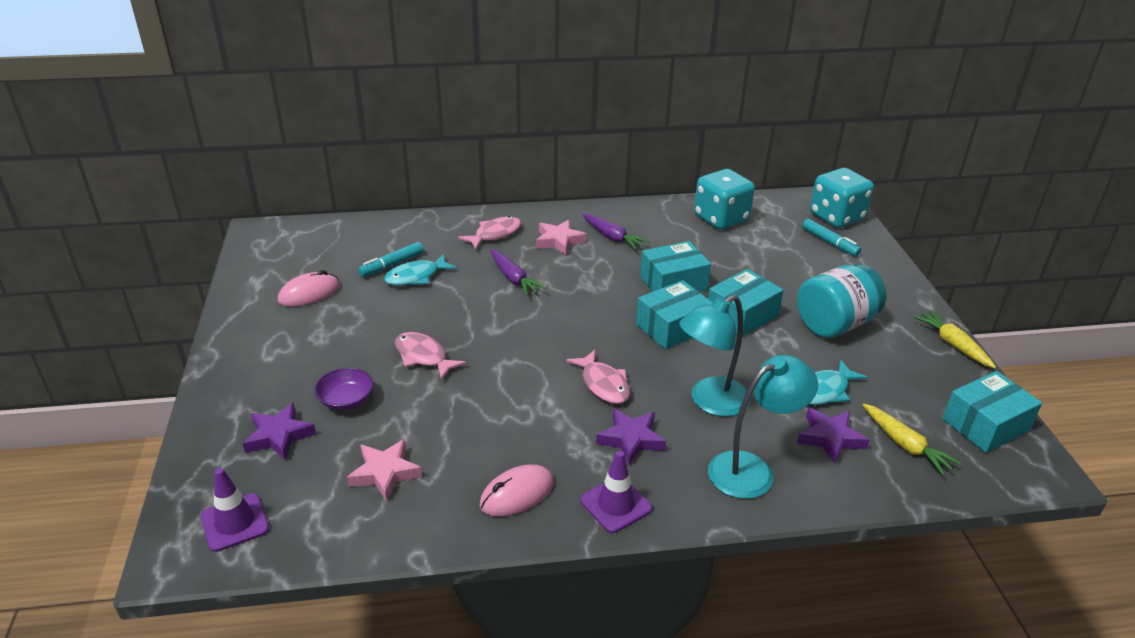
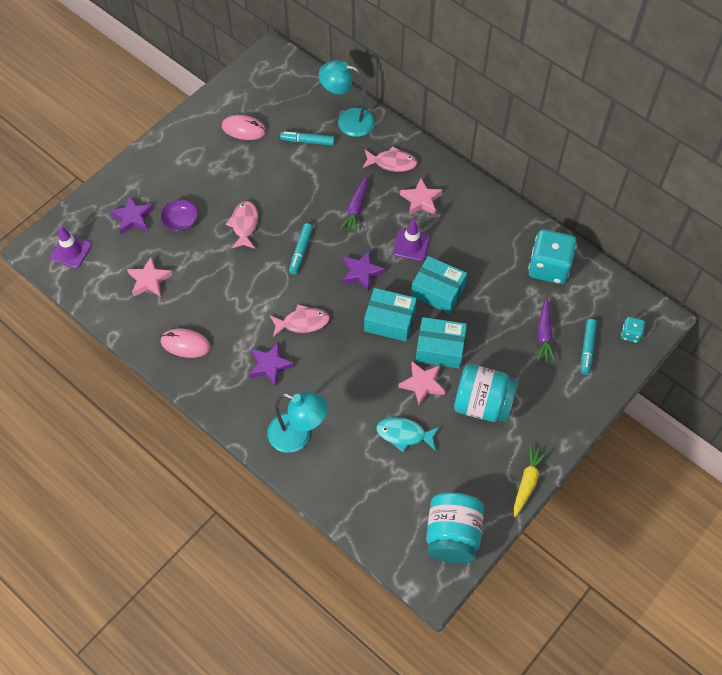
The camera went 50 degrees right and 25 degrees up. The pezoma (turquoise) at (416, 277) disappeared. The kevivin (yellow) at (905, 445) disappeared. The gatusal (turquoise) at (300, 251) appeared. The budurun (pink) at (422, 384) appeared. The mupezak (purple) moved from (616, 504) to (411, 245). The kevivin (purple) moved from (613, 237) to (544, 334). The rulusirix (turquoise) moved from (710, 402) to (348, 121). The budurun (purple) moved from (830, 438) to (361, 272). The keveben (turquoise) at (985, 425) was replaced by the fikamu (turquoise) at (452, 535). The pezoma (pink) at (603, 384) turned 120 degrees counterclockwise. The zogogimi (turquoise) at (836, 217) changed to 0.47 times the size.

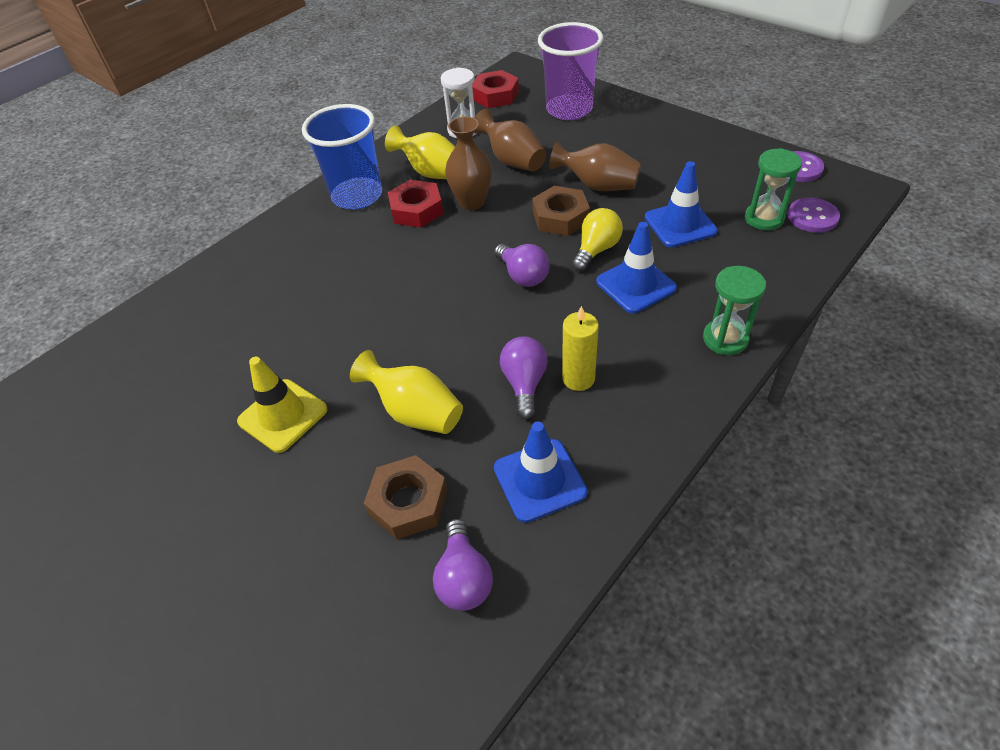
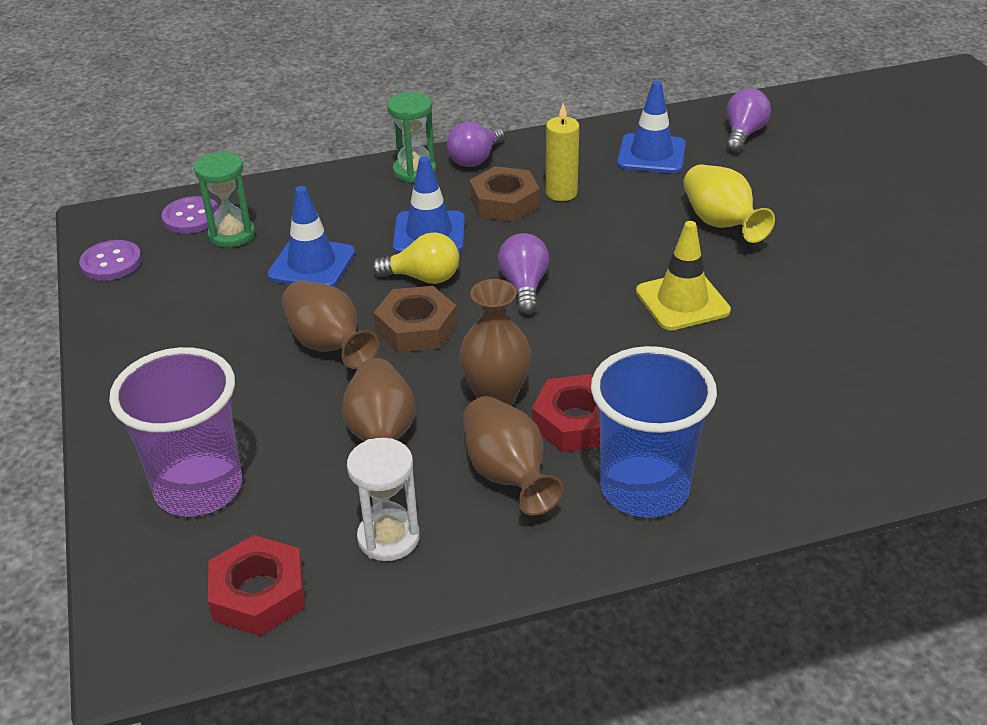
The camera went 150 degrees left and 10 degrees down. The mupezak (yellow) moved from (283, 415) to (682, 301). The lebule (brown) moved from (408, 502) to (504, 202). The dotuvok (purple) moved from (524, 383) to (475, 159). The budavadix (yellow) at (432, 173) became the budavadix (brown) at (507, 474). The dotuvok (yellow) at (596, 250) turned 150 degrees counterclockwise.

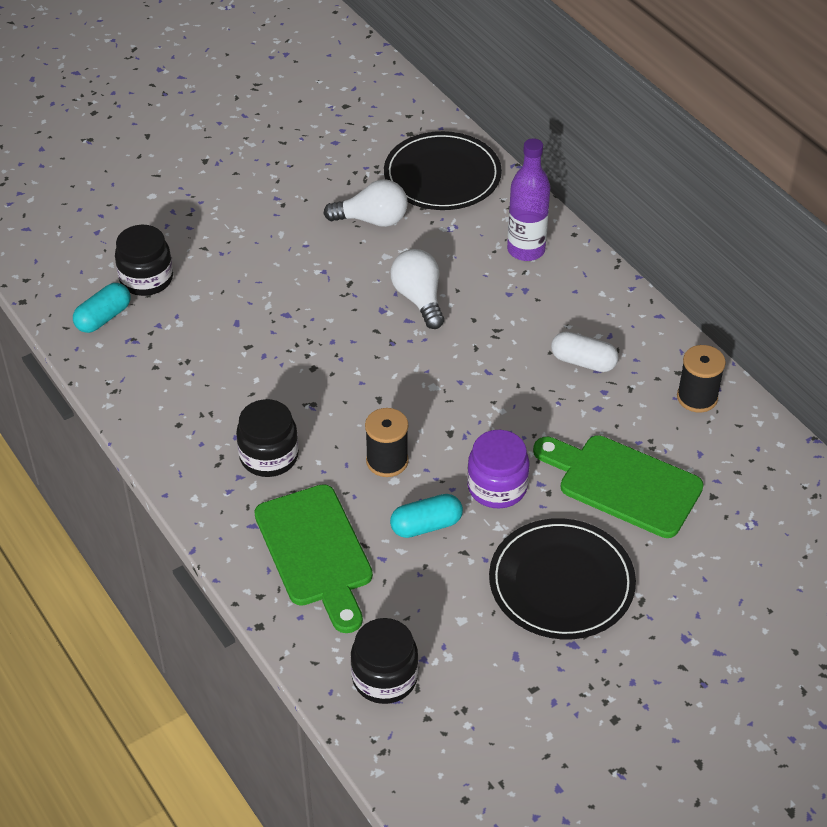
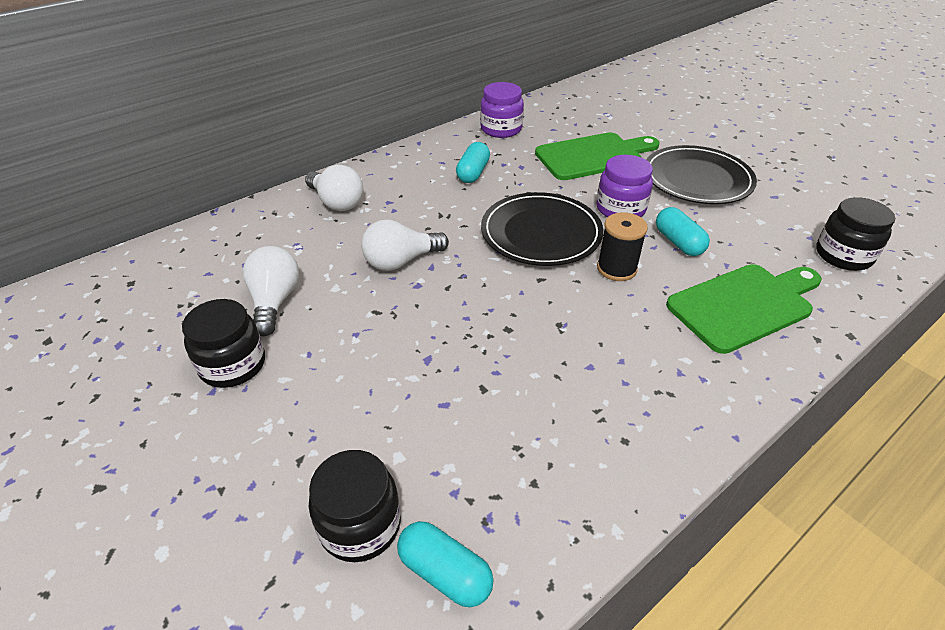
The camera went 95 degrees left and 5 degrees down. The fikamu (black) moved from (269, 456) to (233, 365). The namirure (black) moved from (442, 175) to (541, 233). The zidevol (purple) at (526, 250) was replaced by the dotuvok (white) at (337, 202). The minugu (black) at (697, 397) was replaced by the fikamu (purple) at (501, 129). The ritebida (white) at (583, 362) became the ritebida (turquoise) at (473, 173). The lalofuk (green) at (623, 484) turned 135 degrees counterclockwise.

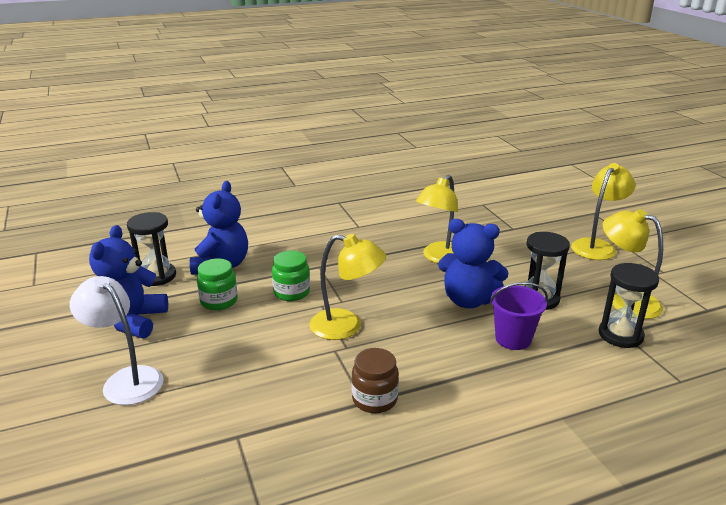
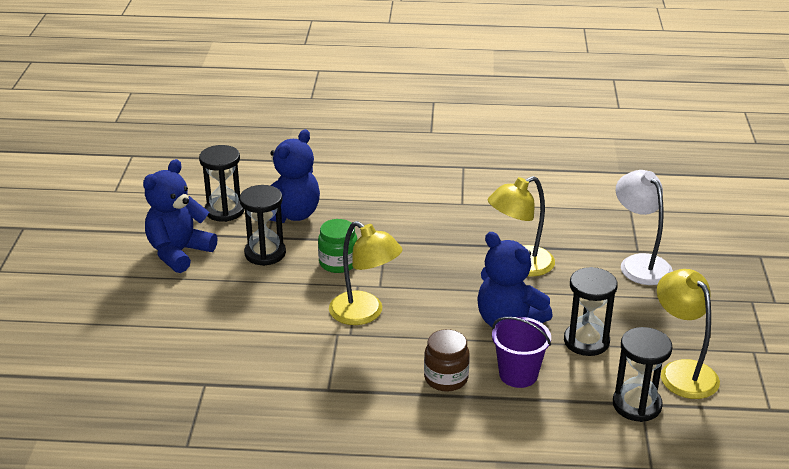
The camera went 25 degrees right and 5 degrees up. The rulusirix (yellow) at (597, 246) disappeared. The rulusirix (white) moved from (126, 379) to (639, 263). The fikamu (brown) moved from (374, 399) to (446, 378). The fikamu (green) at (219, 301) was replaced by the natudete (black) at (265, 253).

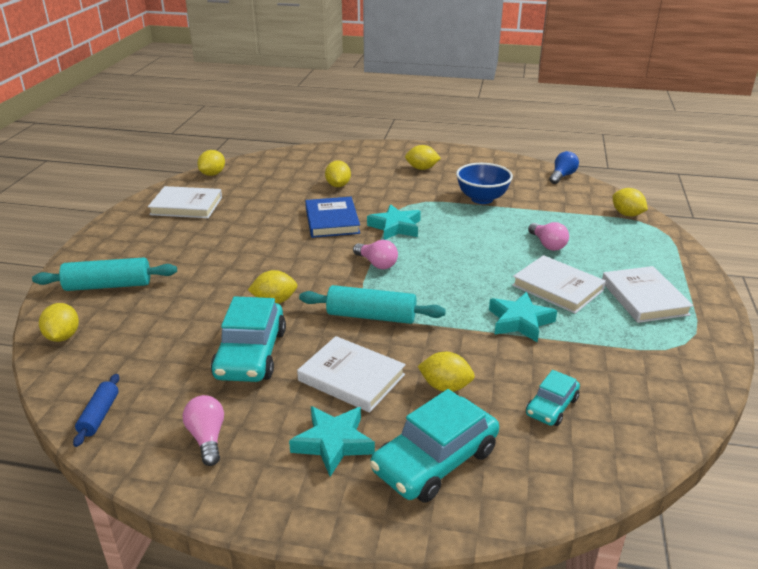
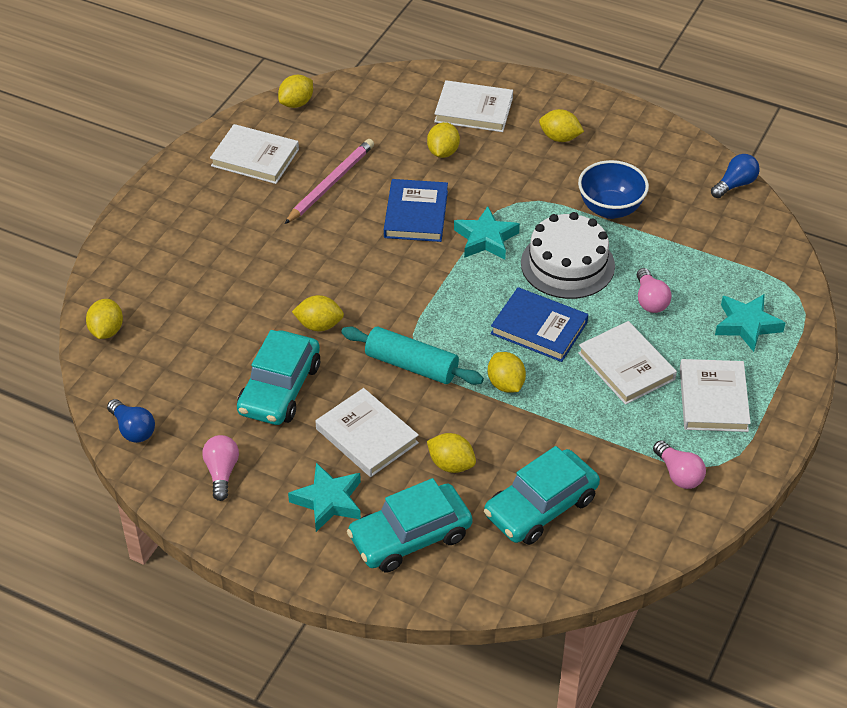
The camera went 15 degrees right and 15 degrees up. The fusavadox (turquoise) at (108, 285) disappeared. The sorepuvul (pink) at (330, 183) appeared. The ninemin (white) at (473, 110) appeared. The ninemin (blue) at (539, 328) appeared. The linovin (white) at (567, 264) appeared. The dotuvok (pink) moved from (376, 264) to (678, 474). The budurun (turquoise) moved from (520, 322) to (747, 325). The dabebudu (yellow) moved from (627, 214) to (506, 384). The fusavadox (blue) at (99, 415) was replaced by the dotuvok (blue) at (133, 429). The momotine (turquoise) at (551, 406) changed to 1.79 times the size.

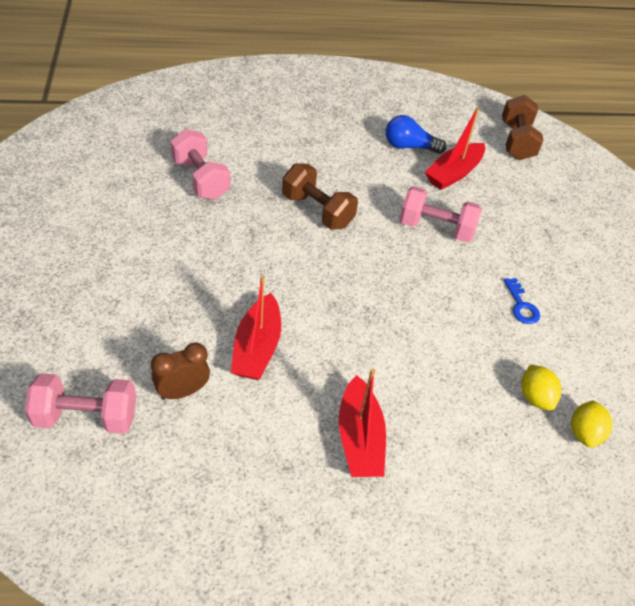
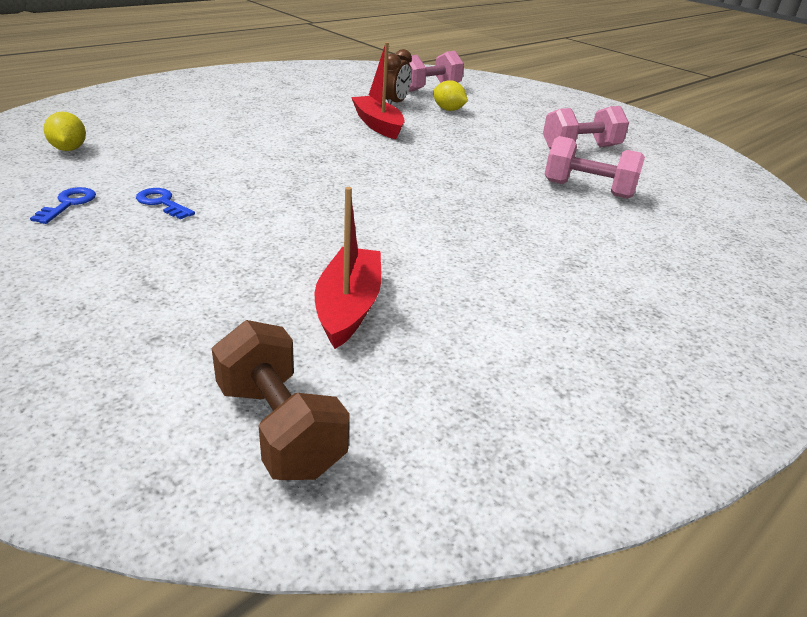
The camera went 145 degrees right and 15 degrees down. The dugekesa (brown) at (317, 211) disappeared. The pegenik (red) at (359, 438) disappeared. The dotuvok (blue) at (409, 146) disappeared. The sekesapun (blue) at (68, 204) appeared. The dugekesa (pink) moved from (436, 228) to (580, 148). The dabebudu (yellow) moved from (535, 397) to (448, 110).

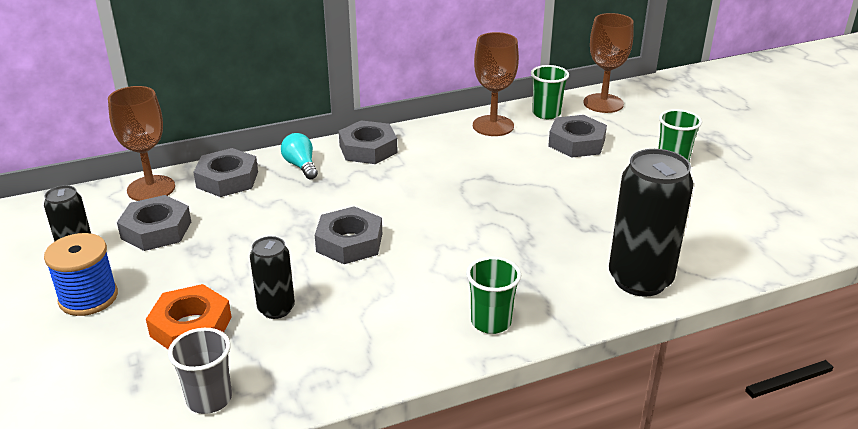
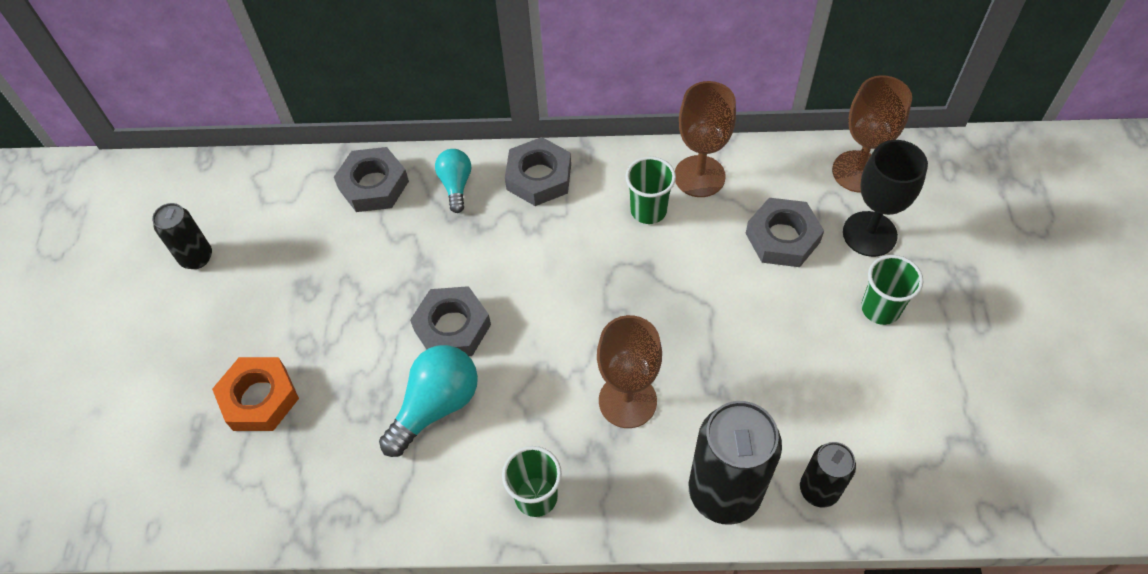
The camera went 25 degrees right and 25 degrees up. The minugu (blue) at (88, 298) disappeared. The lebule (grey) at (156, 230) disappeared. The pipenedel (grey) at (209, 399) disappeared. The dotuvok (turquoise) at (436, 406) appeared. The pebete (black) at (869, 234) appeared. The pebete (brown) moved from (151, 188) to (627, 401). The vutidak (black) moved from (276, 309) to (819, 490). The pipenedel (green) moved from (546, 113) to (648, 210).

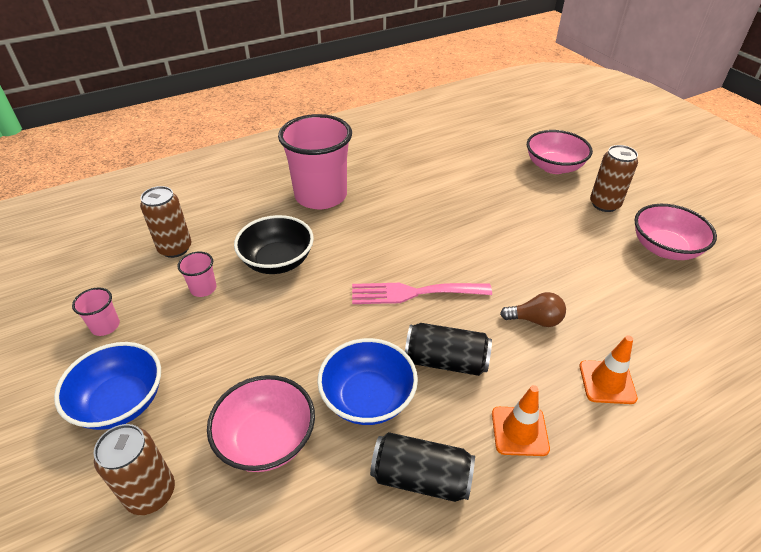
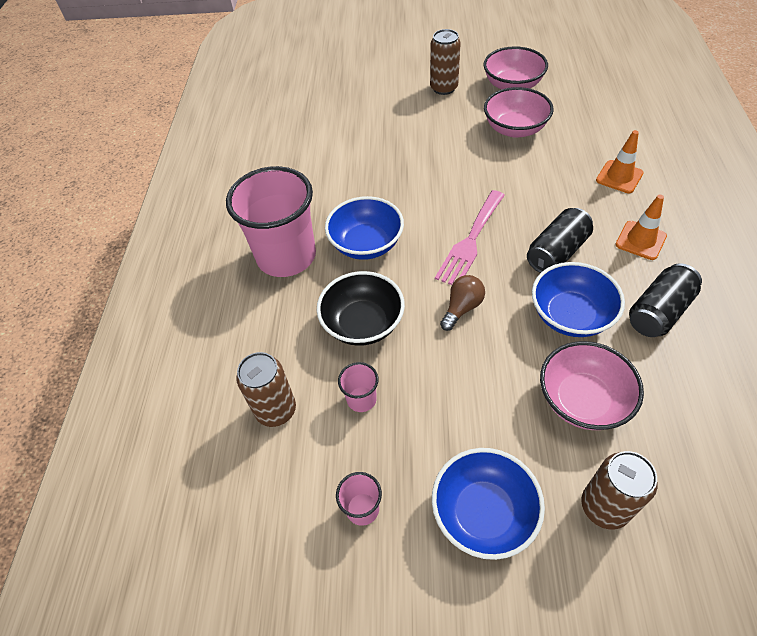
The camera went 55 degrees left and 10 degrees up. The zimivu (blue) at (366, 244) appeared. The dotuvok (brown) moved from (535, 320) to (462, 308). The zimivu (pink) moved from (554, 167) to (515, 129).

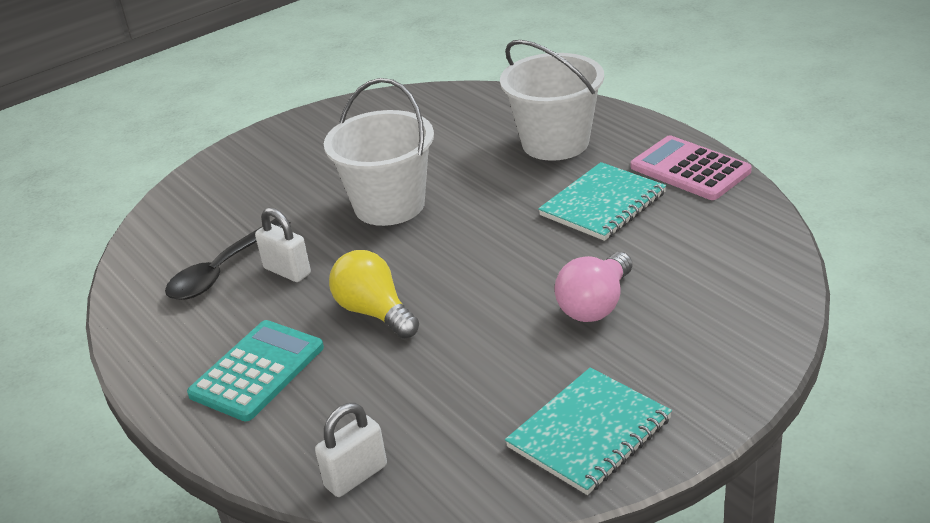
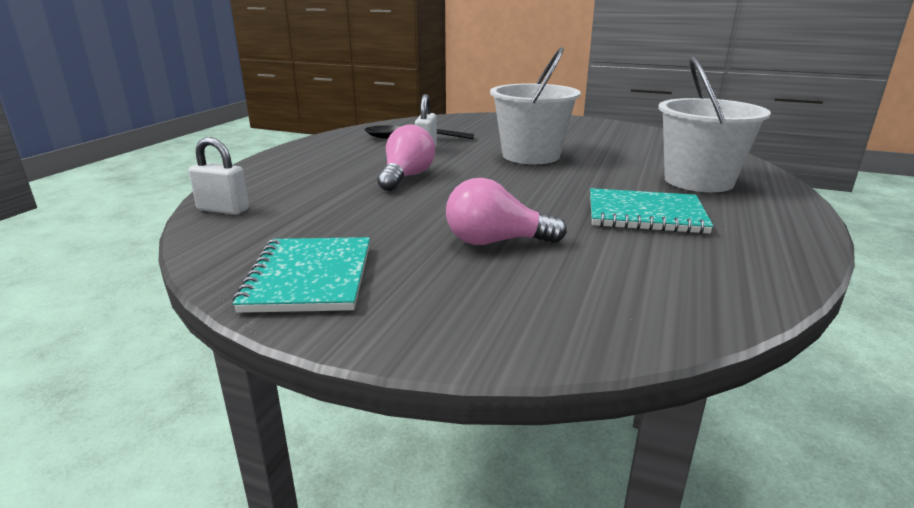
The camera went 55 degrees right and 10 degrees down. The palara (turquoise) at (257, 371) disappeared. The palara (pink) at (690, 169) disappeared. The dotuvok (yellow) at (374, 312) became the dotuvok (pink) at (406, 177). The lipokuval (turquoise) at (589, 433) turned 75 degrees clockwise.

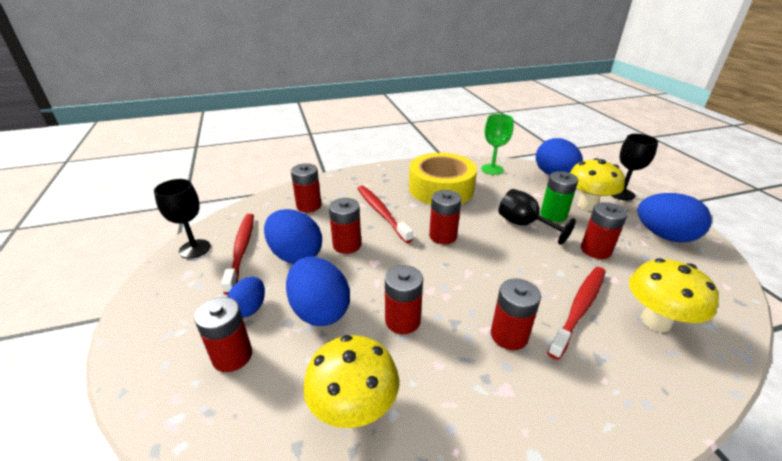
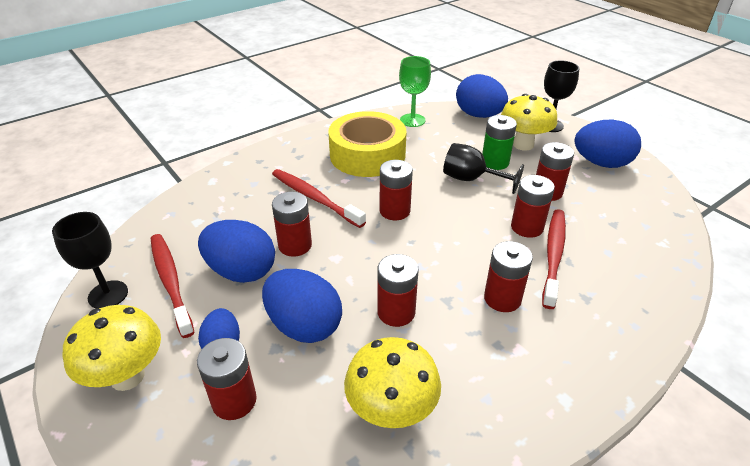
The camera went 20 degrees left and 5 degrees up. The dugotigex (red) moved from (309, 206) to (527, 227). The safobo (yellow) moved from (655, 321) to (127, 376).

